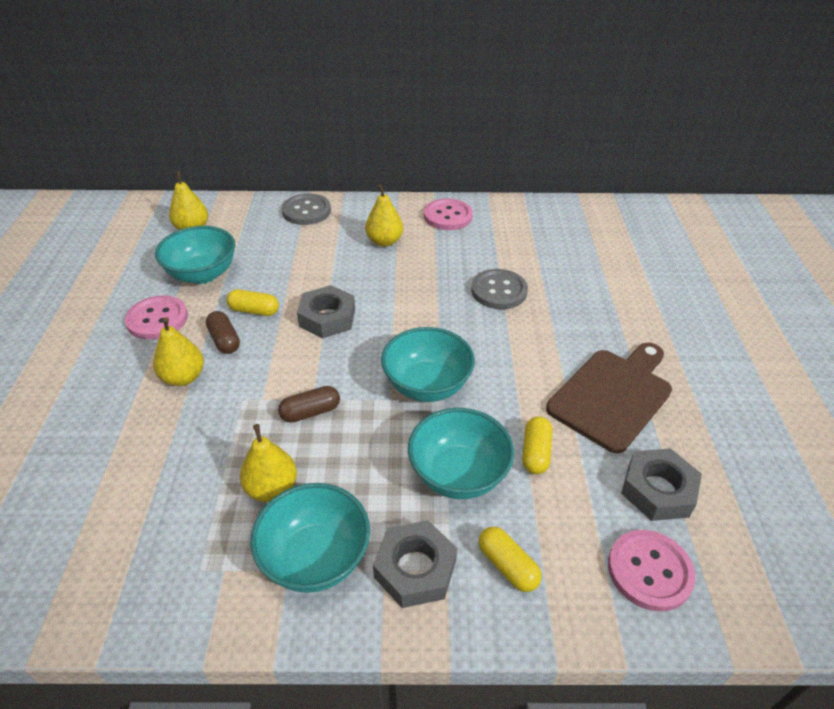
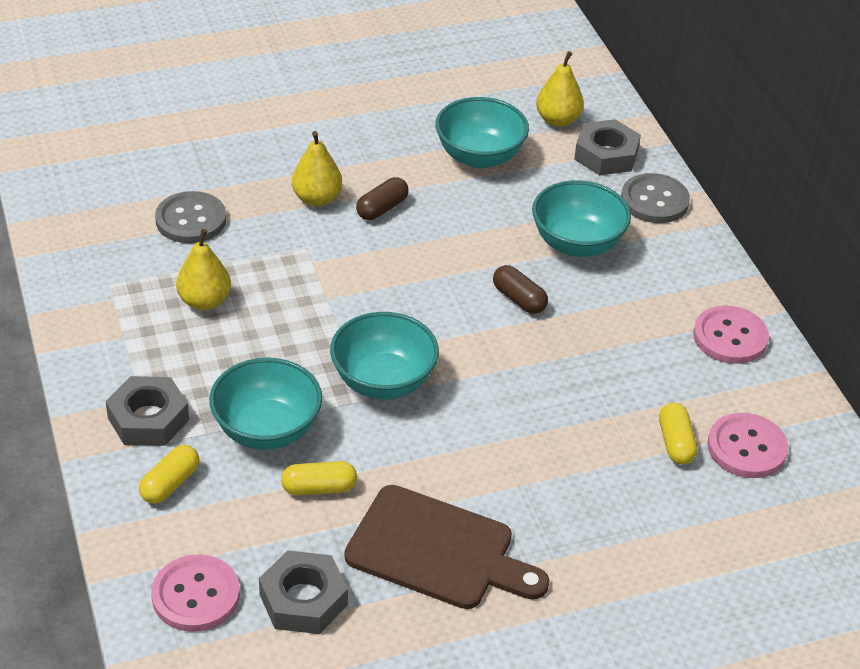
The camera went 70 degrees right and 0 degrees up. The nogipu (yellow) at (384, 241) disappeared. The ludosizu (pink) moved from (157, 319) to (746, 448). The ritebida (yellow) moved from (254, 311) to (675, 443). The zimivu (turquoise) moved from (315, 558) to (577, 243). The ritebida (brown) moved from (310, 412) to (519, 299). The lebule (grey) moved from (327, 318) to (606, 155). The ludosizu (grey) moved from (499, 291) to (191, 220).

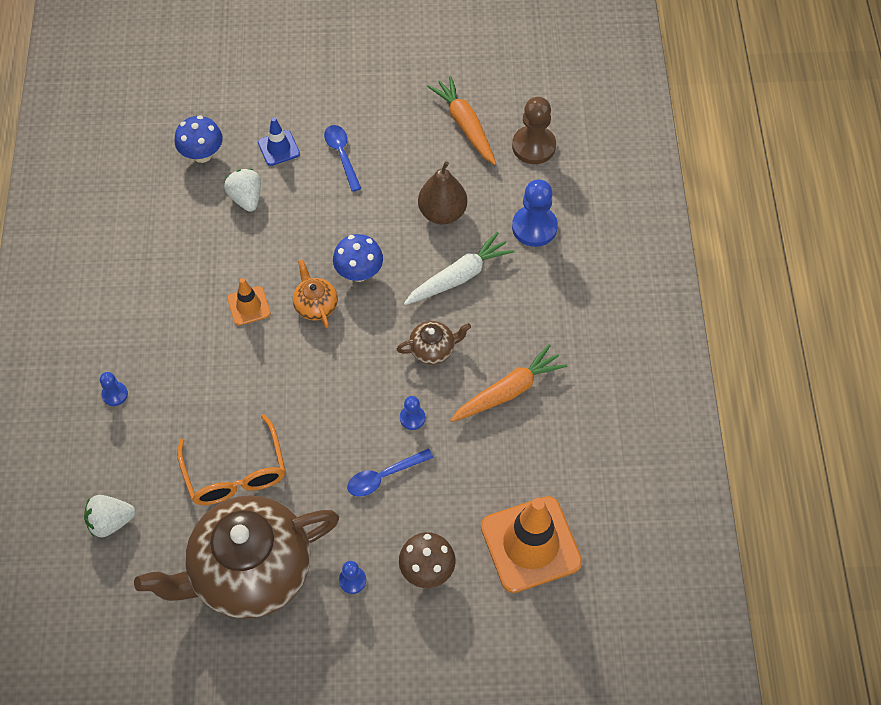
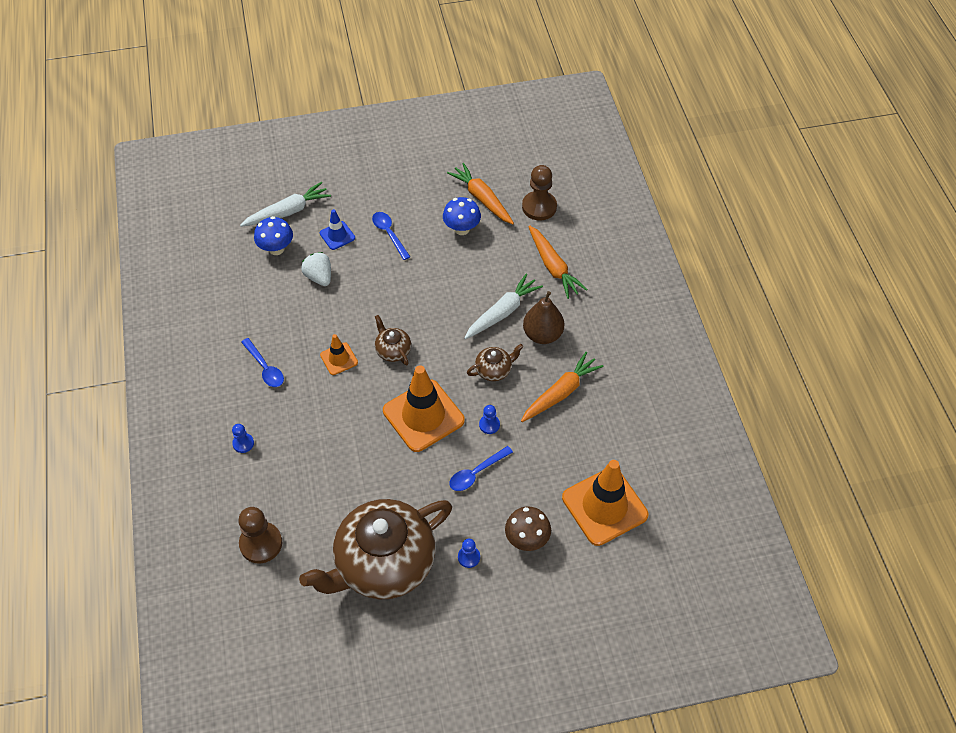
The camera went 10 degrees left and 5 degrees down. The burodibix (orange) at (235, 473) disappeared. The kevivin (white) at (288, 211) appeared. The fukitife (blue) at (265, 368) appeared. The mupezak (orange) at (423, 416) appeared. The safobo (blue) moved from (359, 272) to (462, 229). The nogipu (brown) moved from (442, 213) to (542, 334). The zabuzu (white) at (111, 522) was replaced by the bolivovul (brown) at (261, 543). The bolivovul (blue) at (534, 227) was replaced by the kevivin (orange) at (553, 267). The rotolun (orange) at (315, 305) became the rotolun (brown) at (393, 350).

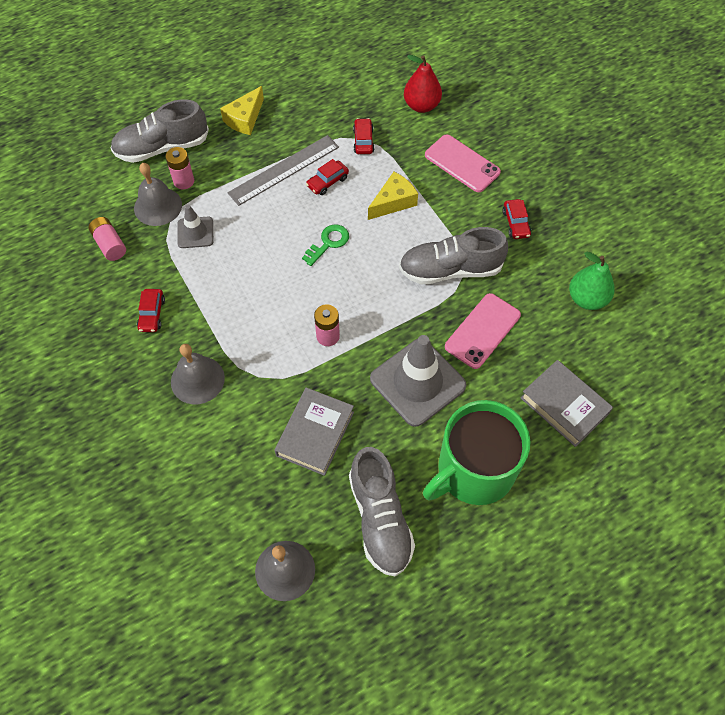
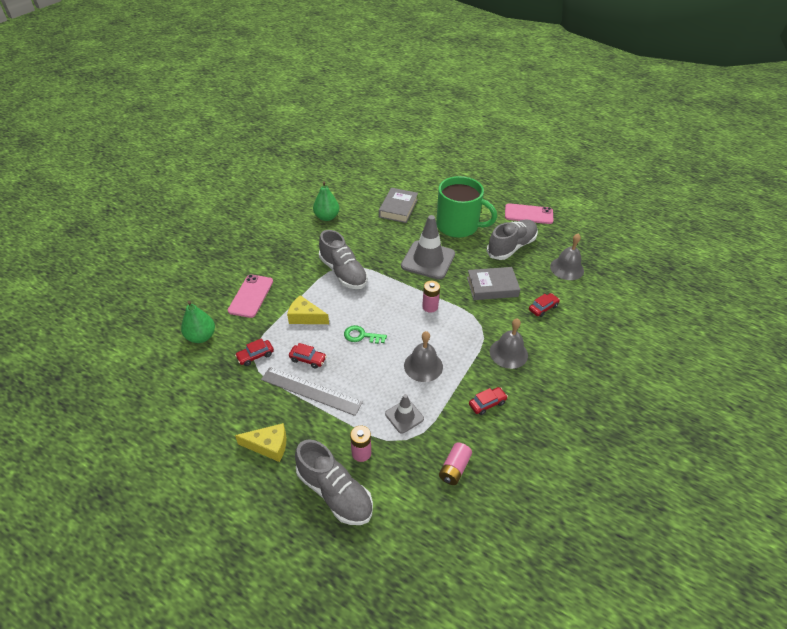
The camera went 120 degrees left and 15 degrees down. The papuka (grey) moved from (158, 206) to (423, 366). The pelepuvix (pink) moved from (482, 331) to (528, 214). The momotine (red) moved from (516, 223) to (543, 308). The nogipu (red) at (421, 105) became the nogipu (green) at (201, 337).

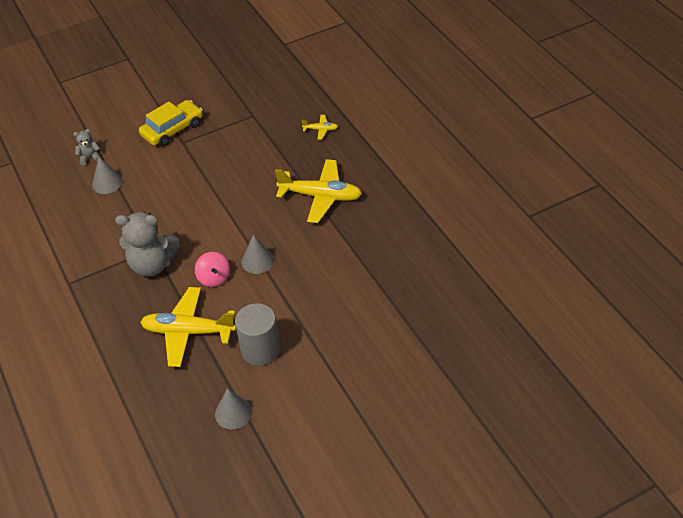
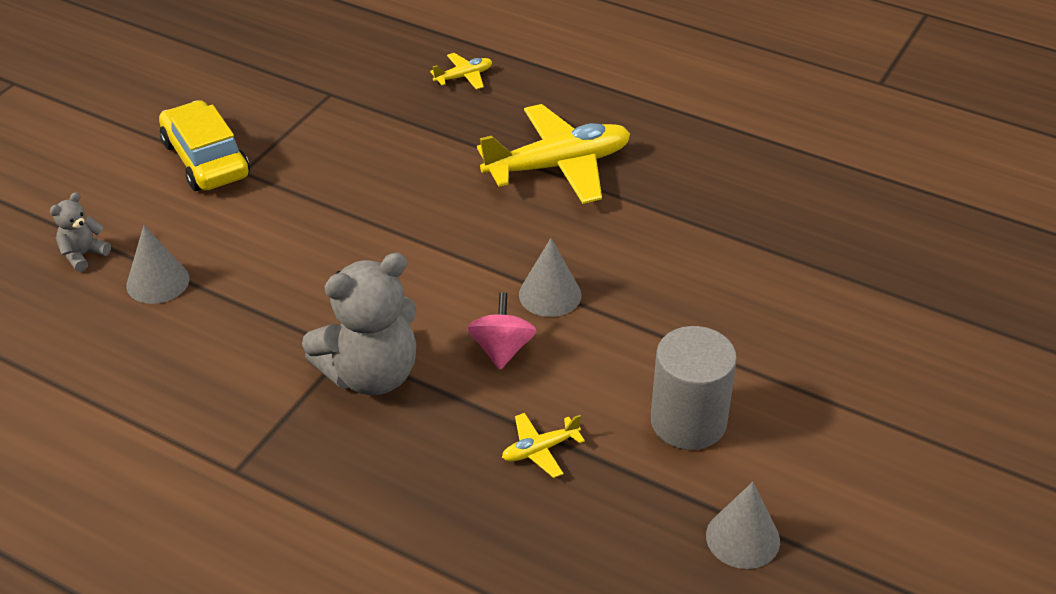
The camera went 35 degrees left and 5 degrees down. The momotine (yellow) at (172, 130) turned 45 degrees counterclockwise. The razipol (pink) at (214, 278) turned 120 degrees counterclockwise. The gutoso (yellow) at (188, 332) changed to 0.44 times the size.

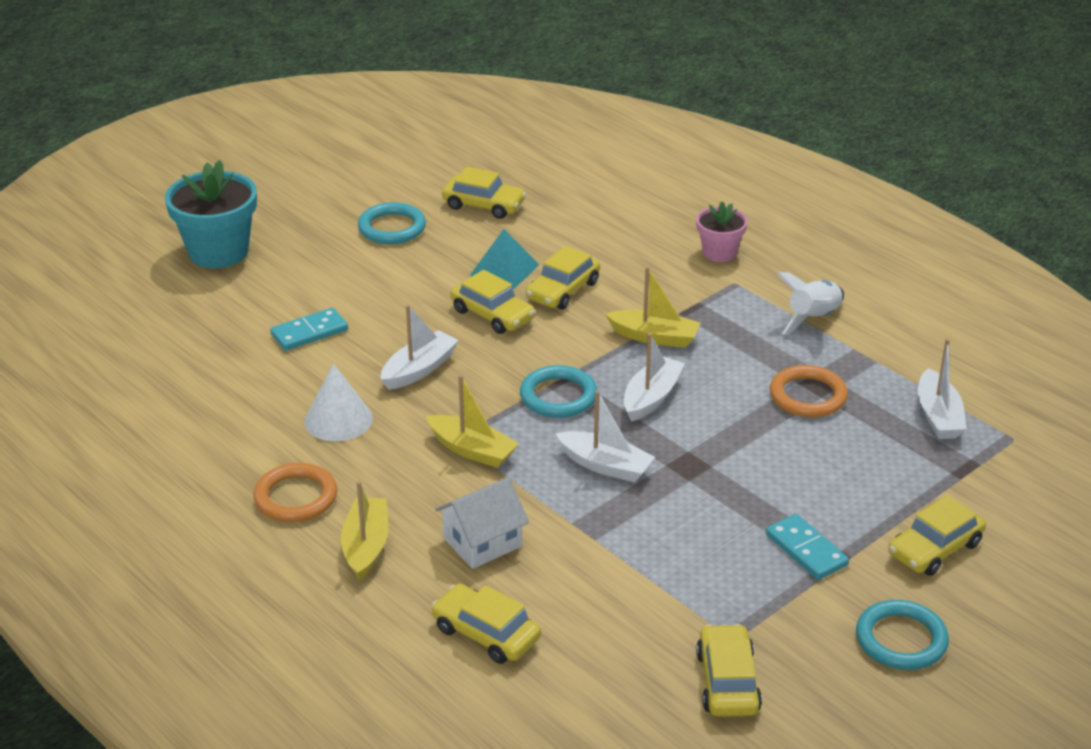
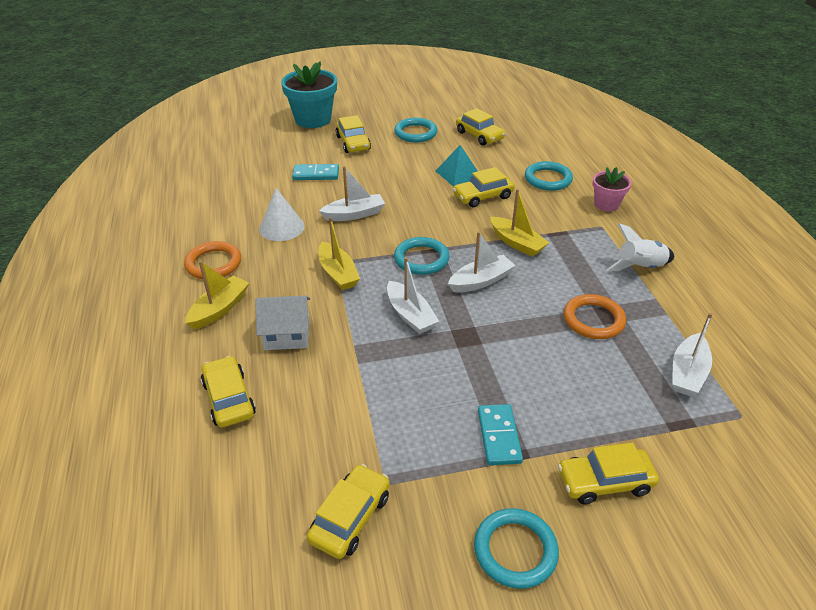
The camera went 30 degrees right and 5 degrees up. The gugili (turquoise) at (548, 179) appeared. The momotine (yellow) moved from (492, 314) to (353, 143).

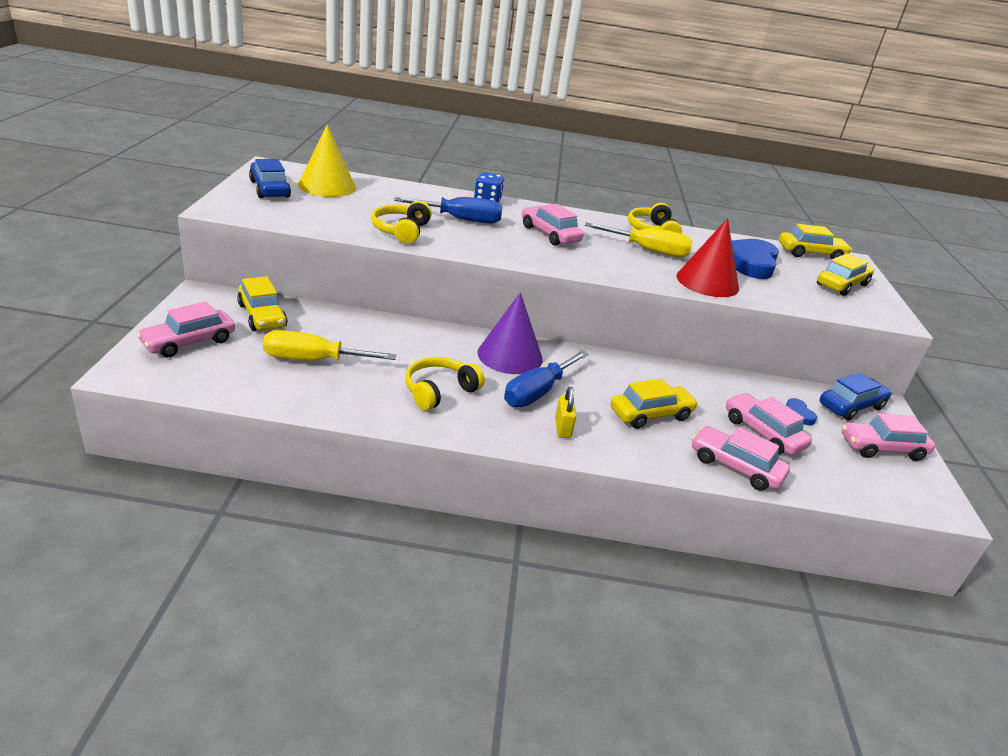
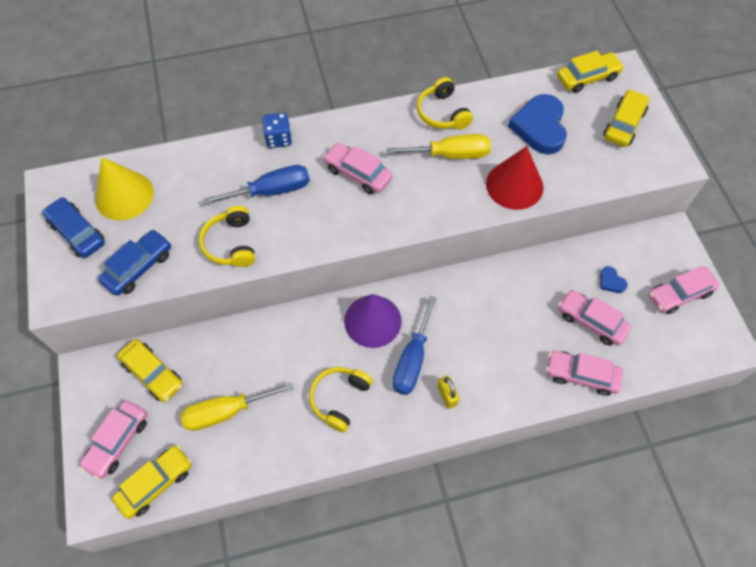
The camera went 15 degrees left and 30 degrees up. The momotine (yellow) moved from (651, 414) to (156, 483). The momotine (blue) moved from (851, 406) to (139, 267).

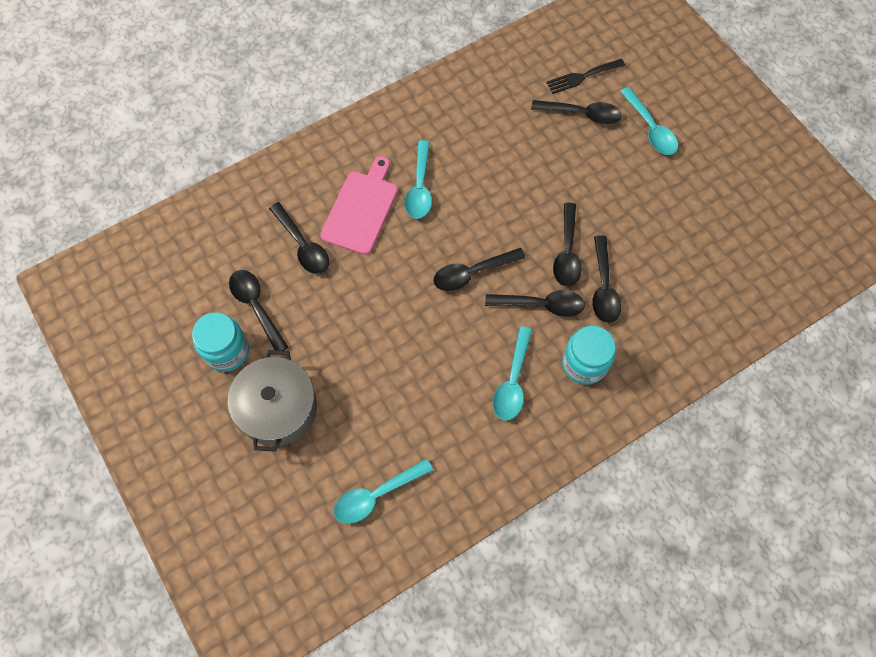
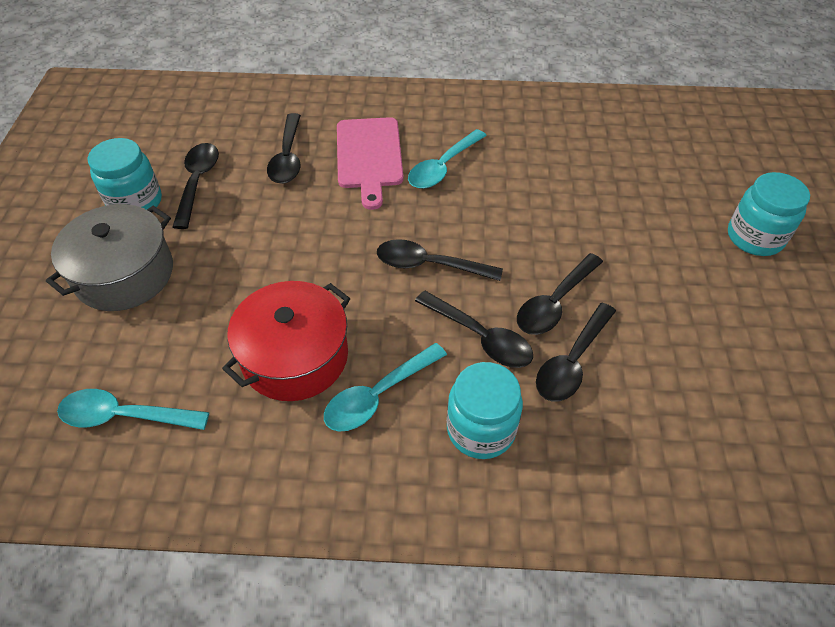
The camera went 35 degrees right and 15 degrees down. The fukitife (black) at (582, 114) disappeared. The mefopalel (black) at (582, 77) disappeared. The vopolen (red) at (295, 356) appeared. The fukitife (turquoise) at (650, 129) was replaced by the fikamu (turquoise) at (754, 237). The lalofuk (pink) at (361, 209) turned 120 degrees clockwise.

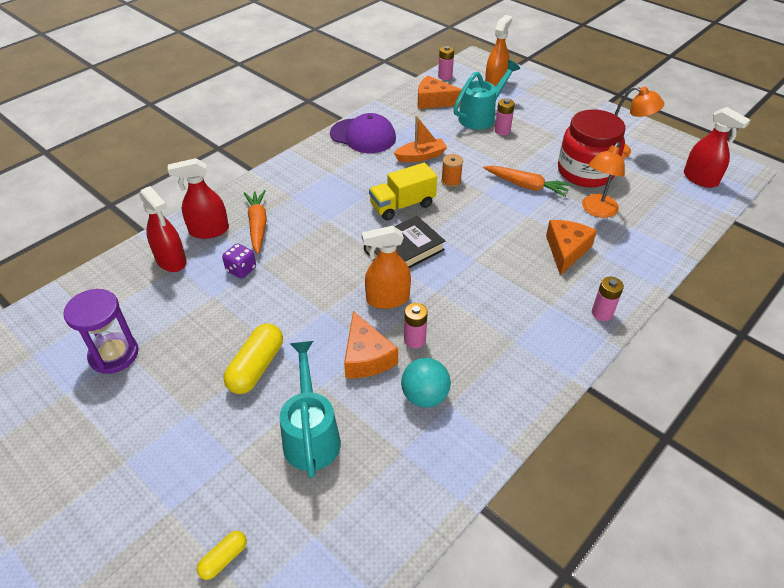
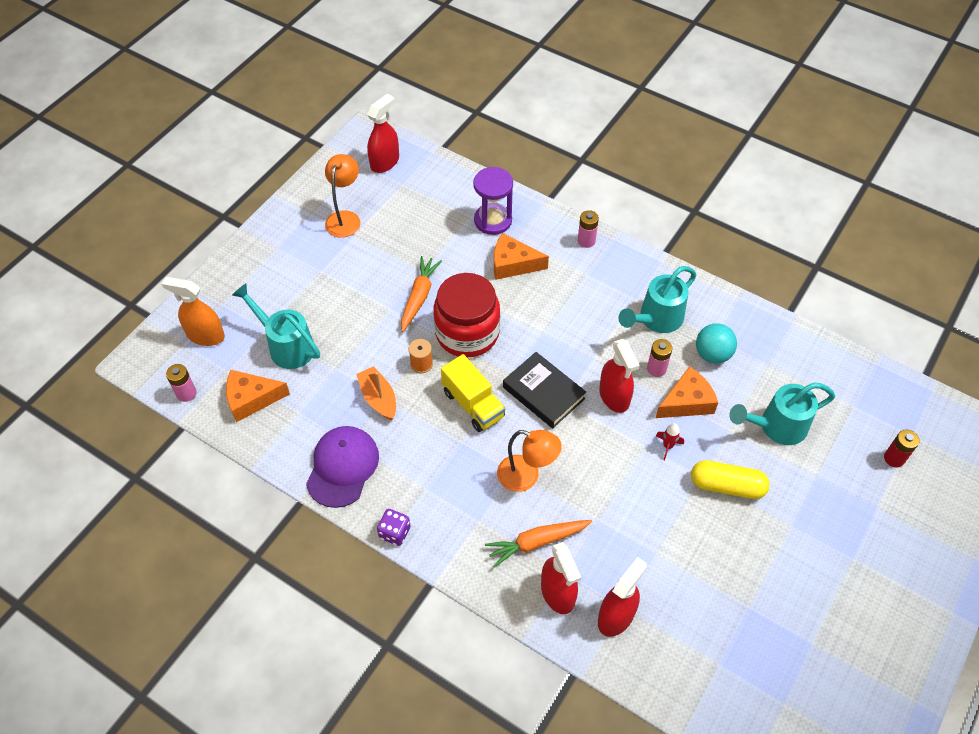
The camera went 100 degrees left and 10 degrees up. The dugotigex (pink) at (502, 131) disappeared. The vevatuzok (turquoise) at (656, 319) appeared. The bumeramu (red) at (667, 446) appeared. The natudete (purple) moved from (114, 354) to (493, 220). The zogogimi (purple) moved from (241, 270) to (394, 532). The fikamu (red) moved from (585, 172) to (467, 333). The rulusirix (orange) moved from (596, 210) to (526, 477). The ritebida (yellow) at (224, 559) was replaced by the dugotigex (red) at (894, 458). The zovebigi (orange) at (387, 299) became the zovebigi (red) at (614, 396). The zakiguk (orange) at (434, 101) turned 75 degrees clockwise.

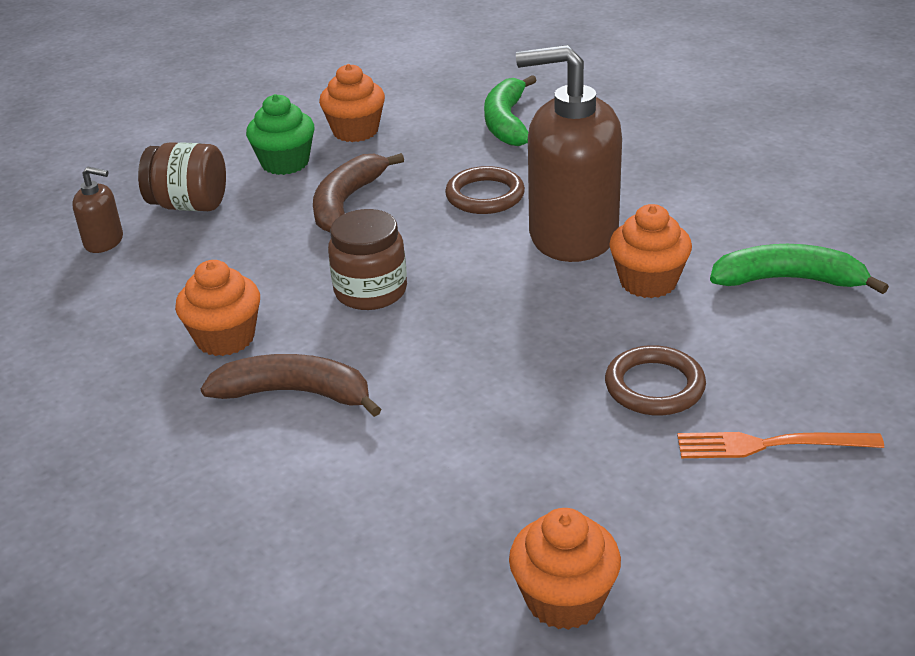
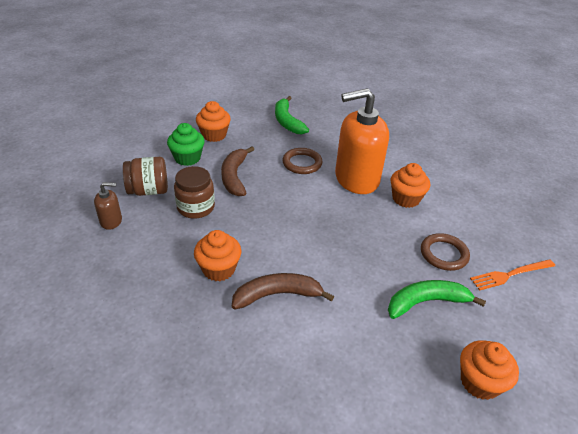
The camera went 25 degrees left and 5 degrees up. The fikamu (brown) moved from (370, 291) to (196, 207). The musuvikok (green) moved from (788, 280) to (426, 302). The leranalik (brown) at (572, 235) became the leranalik (orange) at (356, 179).

